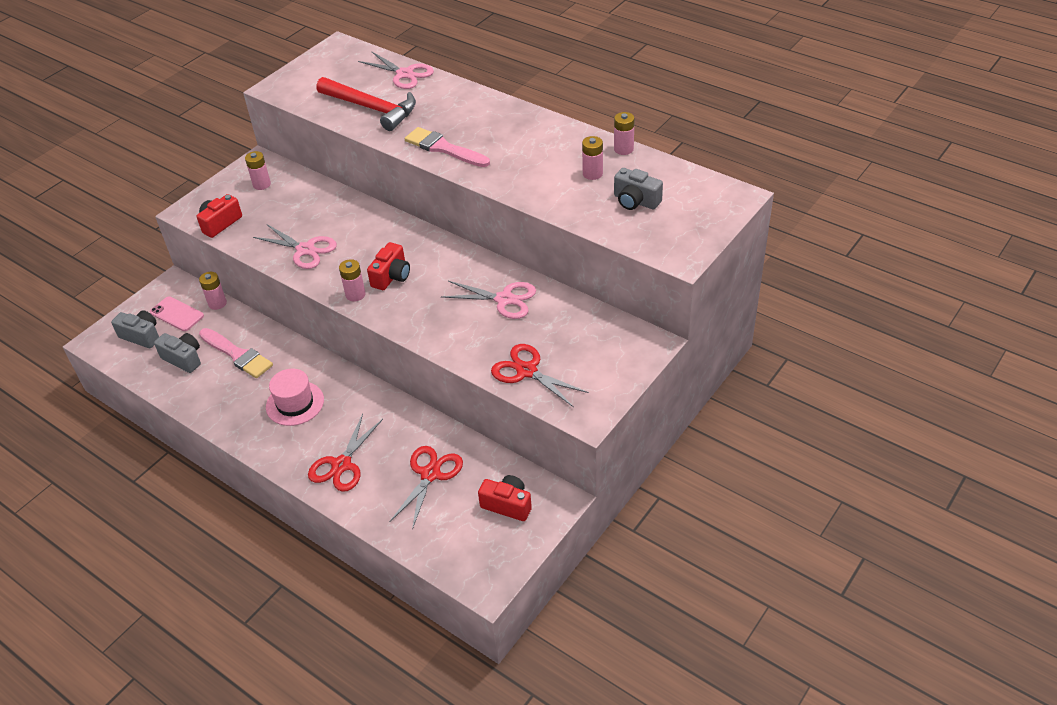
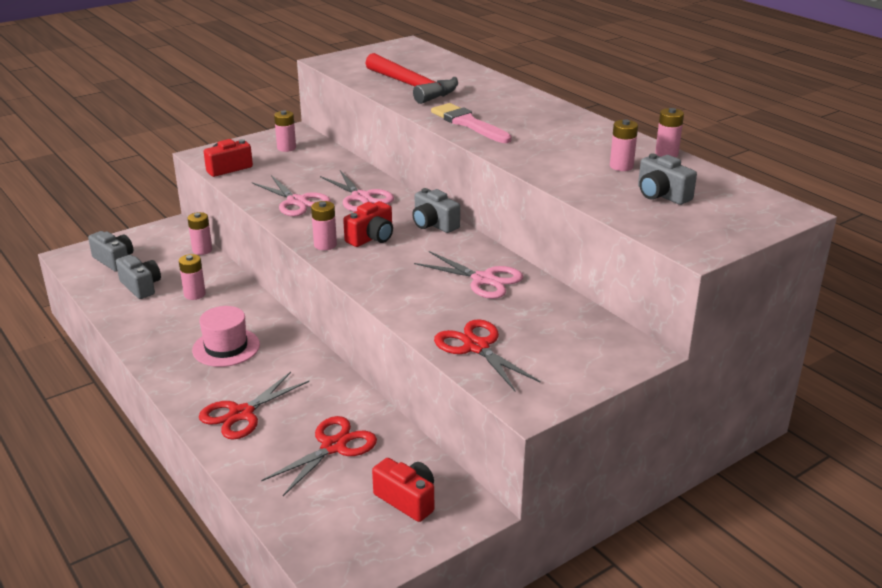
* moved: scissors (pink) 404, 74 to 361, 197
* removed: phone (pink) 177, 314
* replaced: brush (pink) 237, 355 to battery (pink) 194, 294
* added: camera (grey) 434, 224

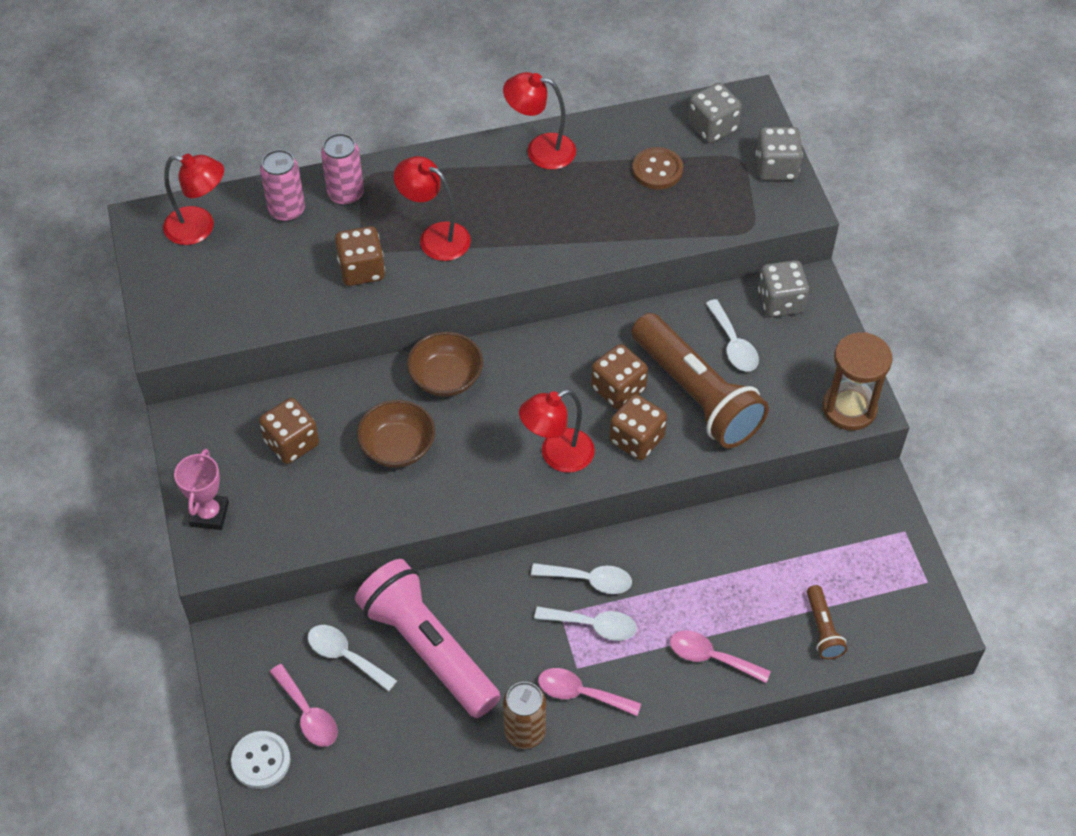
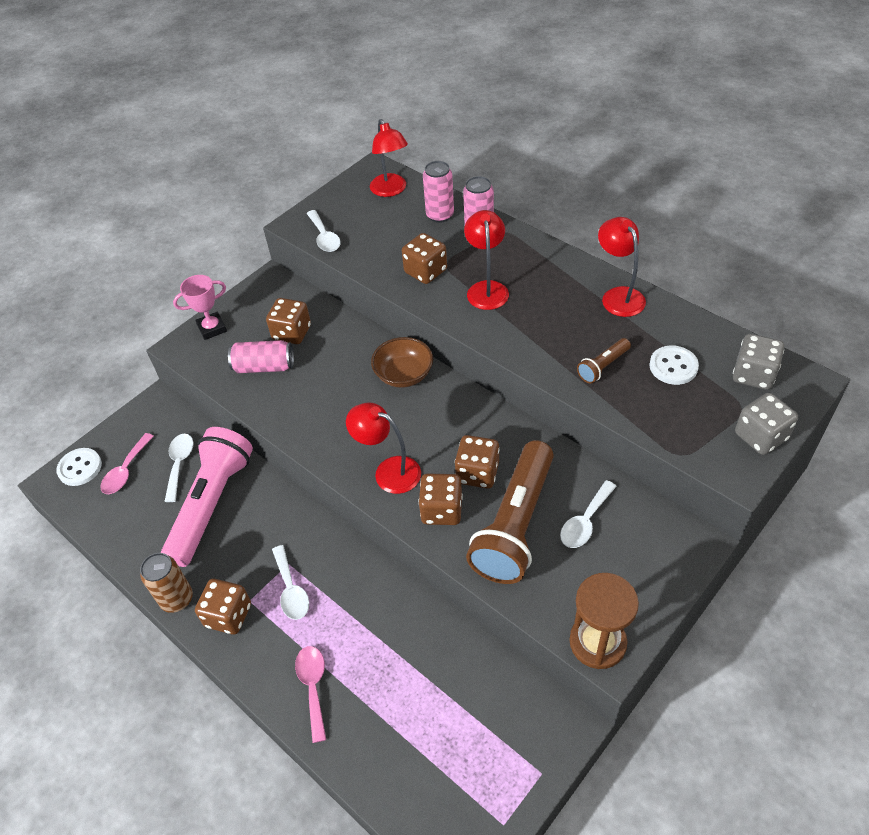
* recoloured: button (brown) 657, 170 to button (white) 673, 366
* removed: dice (grey) 780, 302
* removed: bowl (brown) 397, 447
* moved: spoon (white) 589, 580 to 324, 237
* moved: flashlight (brown) 822, 629 to 603, 366
* replaced: spoon (pink) 580, 693 to dice (brown) 228, 615
* added: can (pink) 264, 367

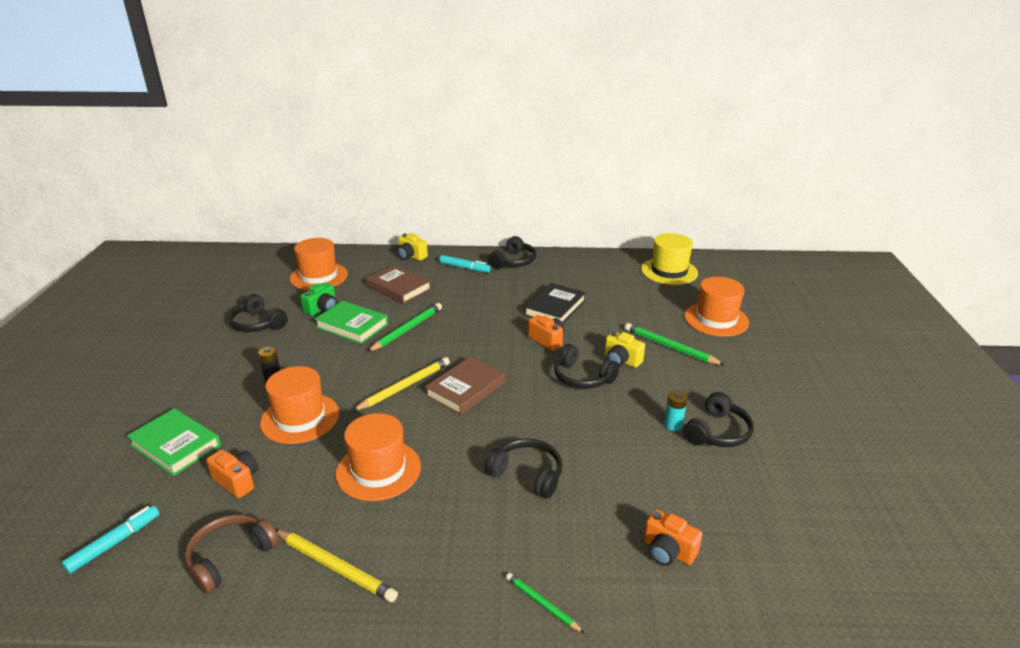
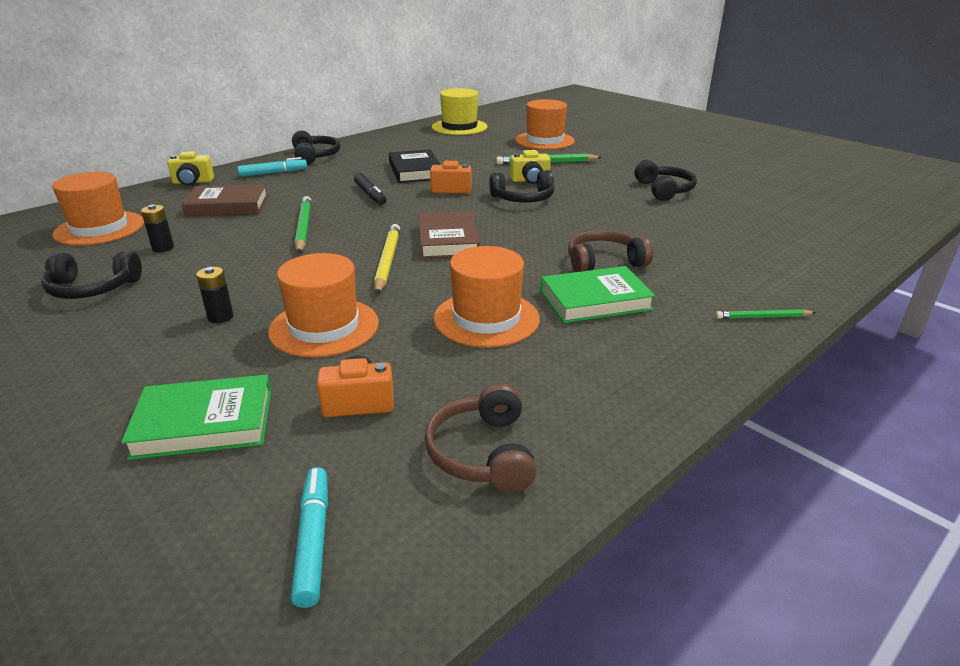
* replaced: camera (green) 322, 309 to battery (black) 163, 248
* moved: book (green) 352, 325 to 595, 300
* removed: battery (turquoise) 673, 425
* recoloured: headphones (black) 527, 474 to headphones (brown) 604, 262
* removed: camera (orange) 668, 551
* removed: pencil (yellow) 335, 567
* added: marker (black) 370, 194

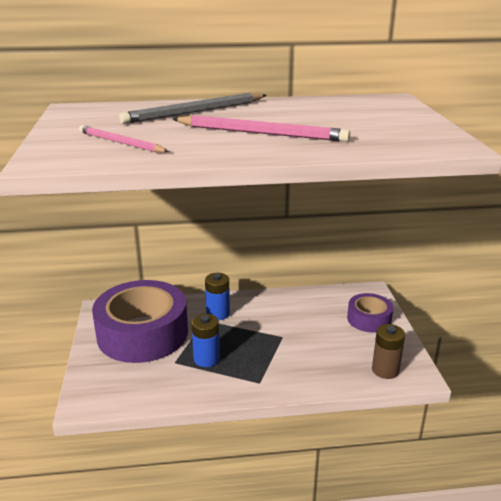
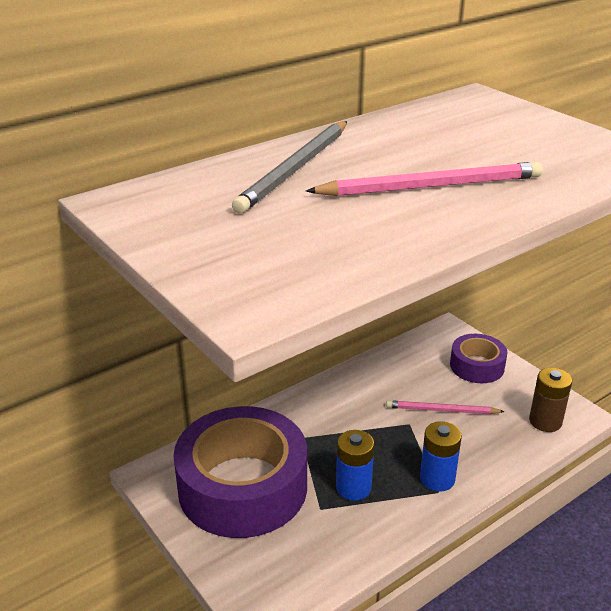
* moved: pencil (pink) 120, 142 to 441, 410
* moved: battery (blue) 218, 313 to 437, 479

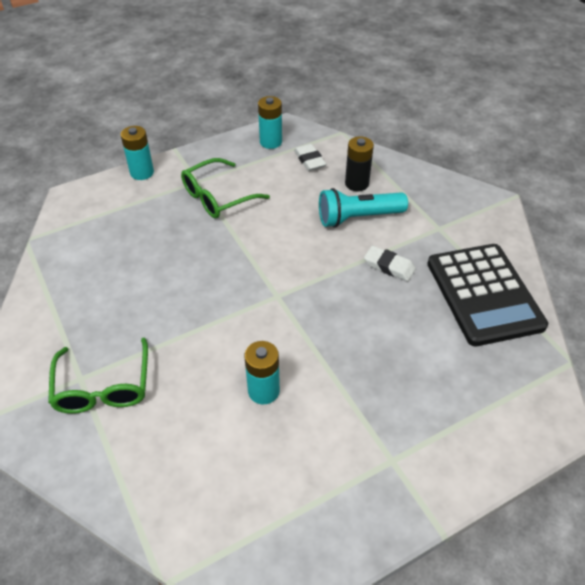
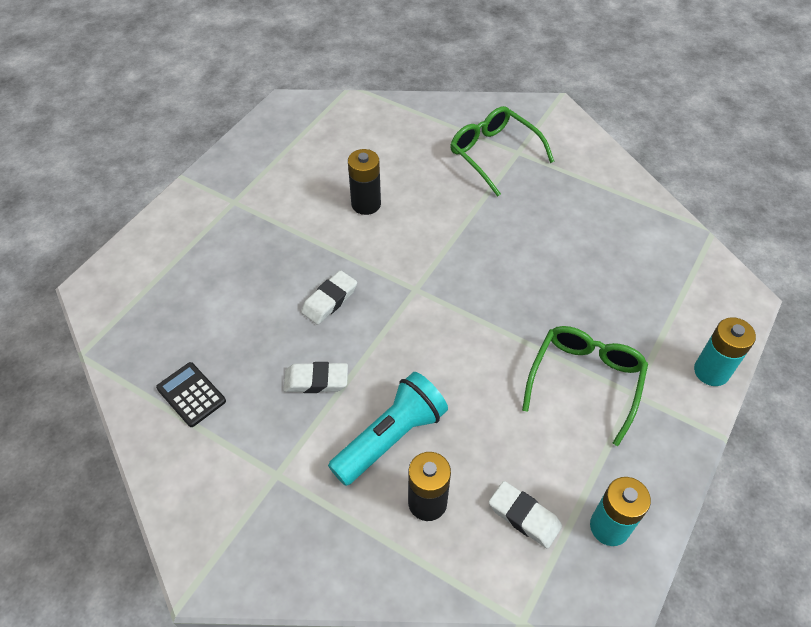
* resized: calculator (black) 483, 294 = 191, 394 x0.43
* recoloured: battery (turquoise) 263, 391 to battery (black) 366, 204
* added: eraser (white) 329, 300

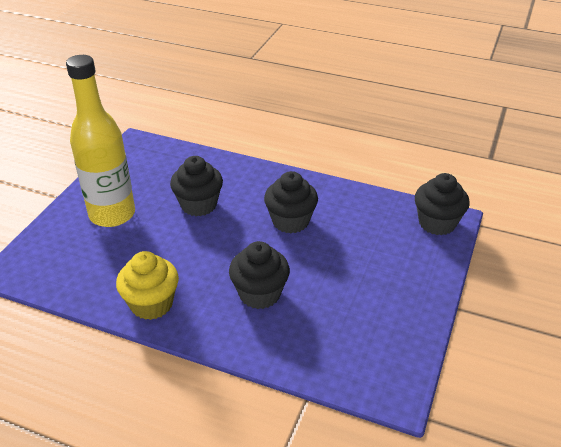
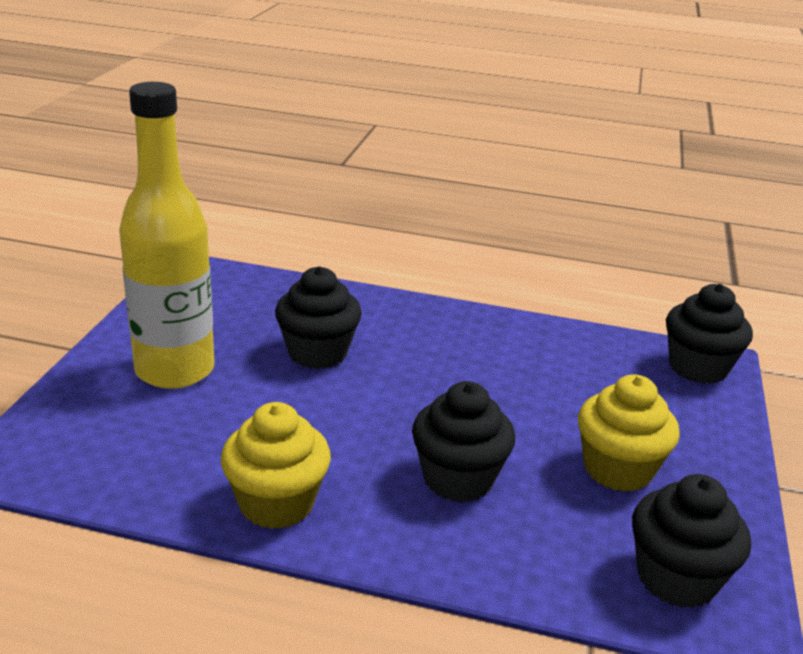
* moved: cupcake (black) 290, 221 to 676, 578
* added: cupcake (yellow) 618, 469

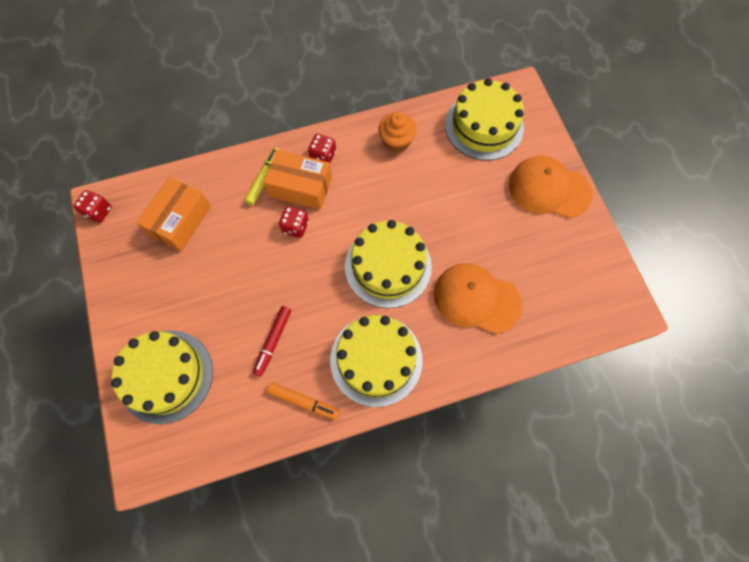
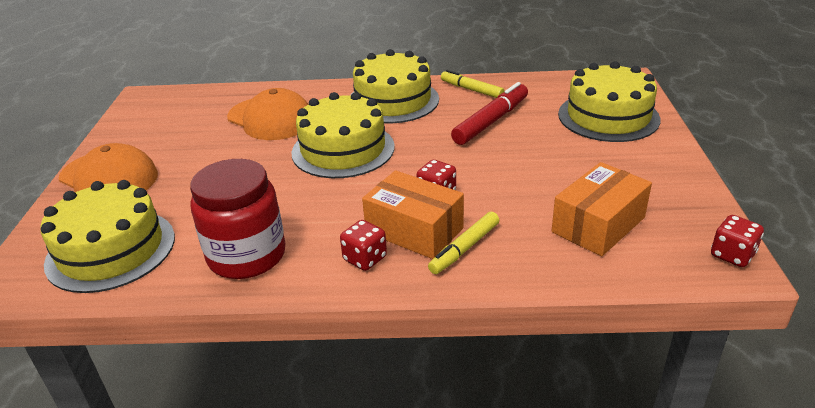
* replaced: cupcake (orange) 396, 141 to jar (red) 247, 256
* resized: marker (red) 273, 341 = 491, 121 x1.50
* recoloured: marker (orange) 303, 401 to marker (yellow) 471, 90

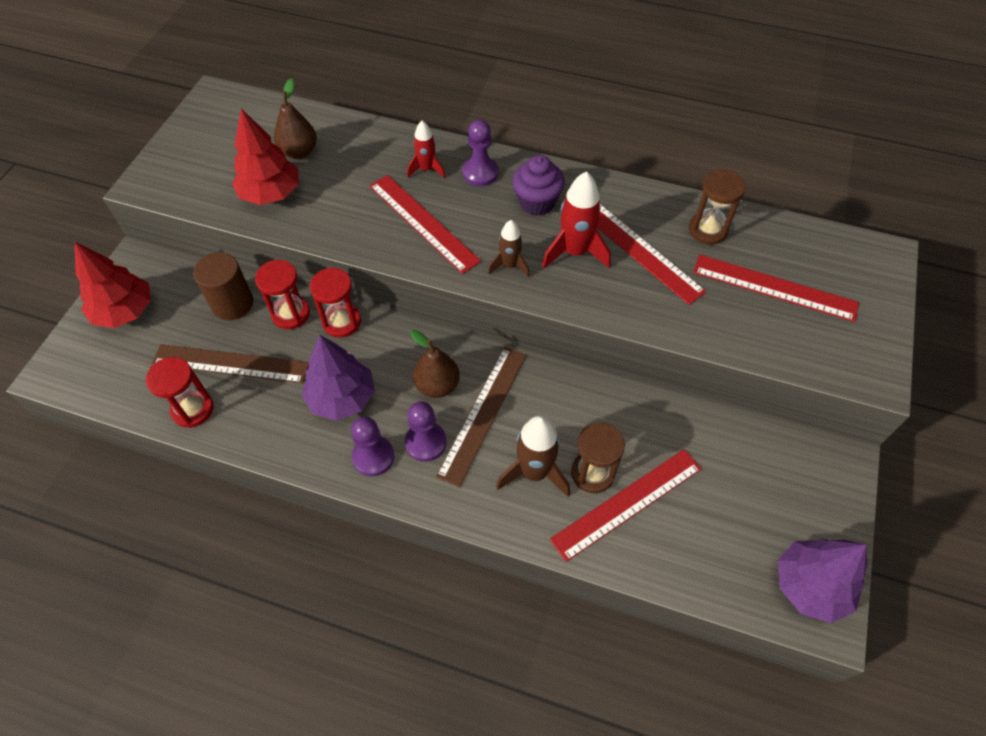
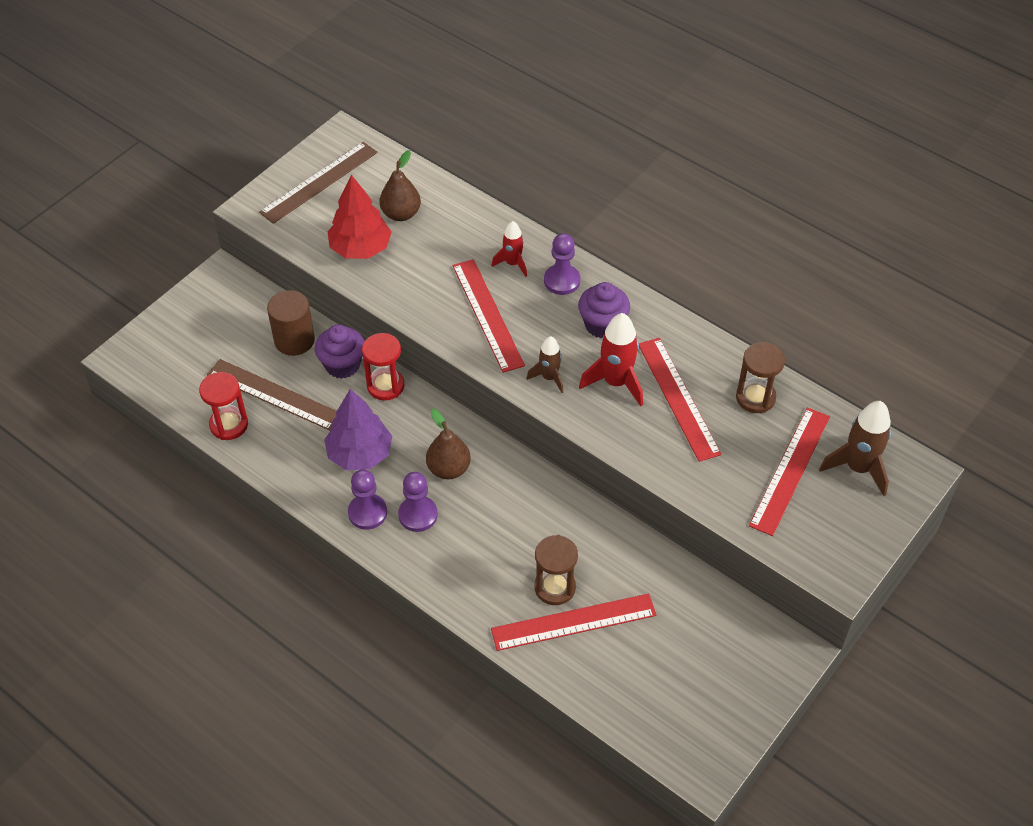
* removed: tree (red) 125, 312
* turned: ruler (red) 774, 288 = 790, 470 75 degrees clockwise
* replaced: hourglass (red) 291, 314 to cupcake (purple) 342, 365
* moved: ruler (brown) 483, 413 to 319, 182
* moved: rocket (brown) 534, 472 to 858, 468
* removed: tree (purple) 810, 585

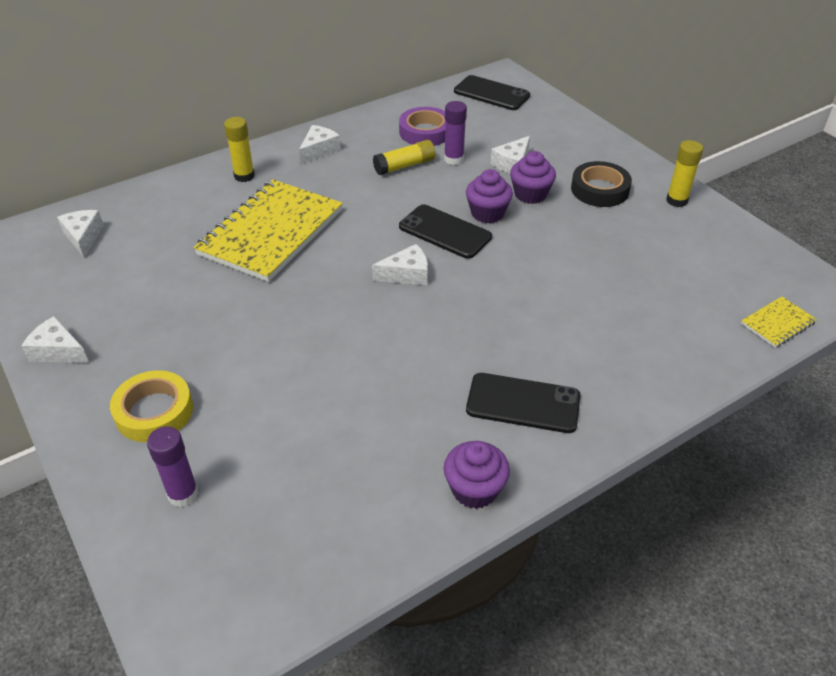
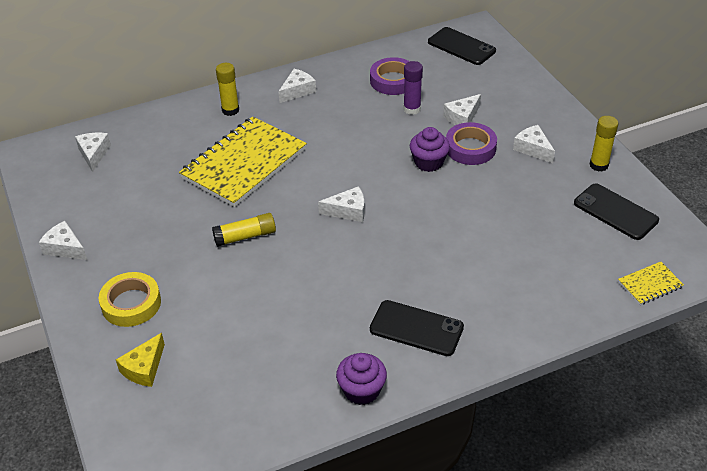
* moved: glue stick (yellow) 404, 166 to 245, 236
* replaced: cupcake (purple) 530, 194 to tape (purple) 470, 148
* replaced: tape (black) 599, 190 to cheese (white) 533, 149
* moved: phone (black) 445, 232 to 615, 212
* replaced: glue stick (purple) 183, 494 to cheese (yellow) 144, 368

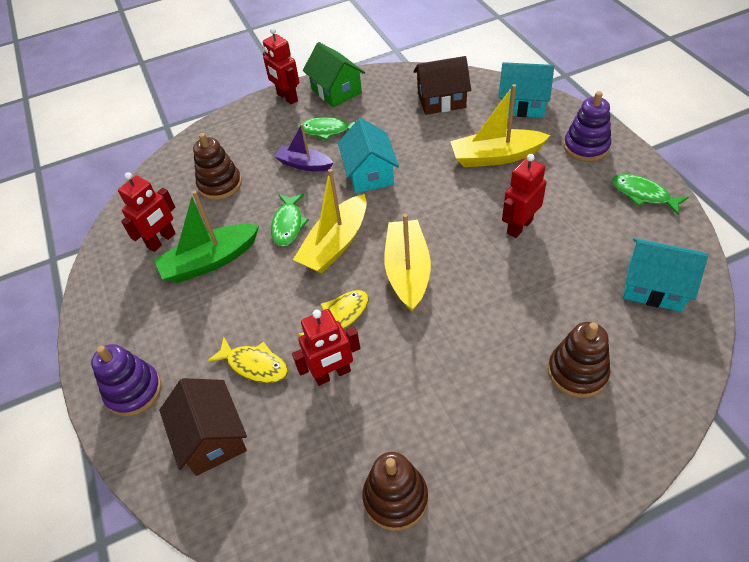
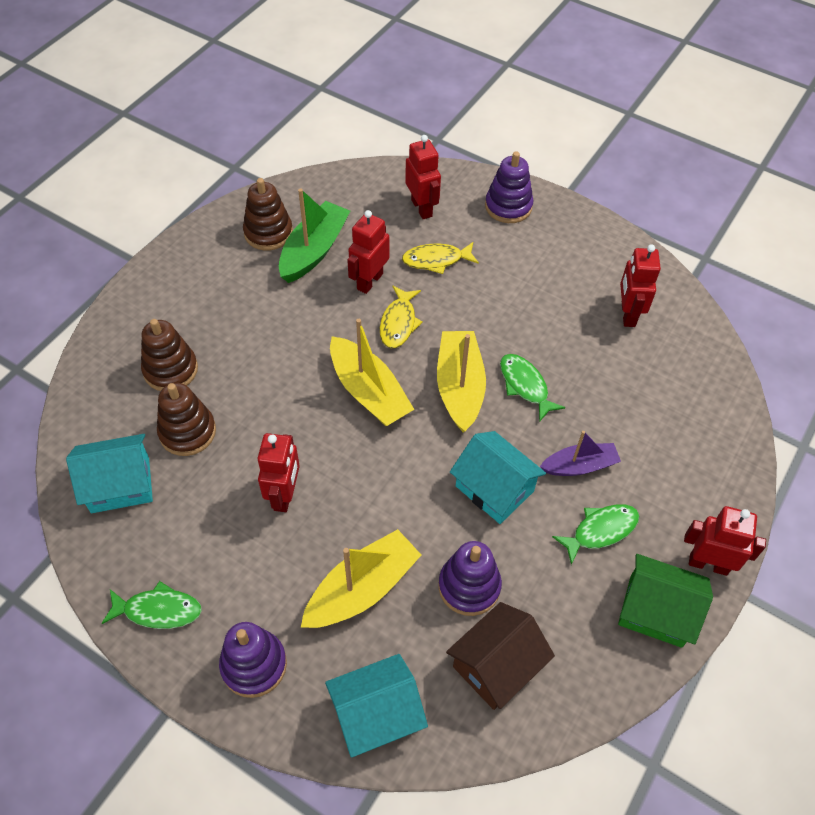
* moved: stacking toy (brown) 220, 185 to 187, 432
* moved: boat (green) 210, 261 to 314, 250
* replaced: house (brown) 212, 437 to robot (red) 422, 208
* added: stacking toy (purple) 469, 586

